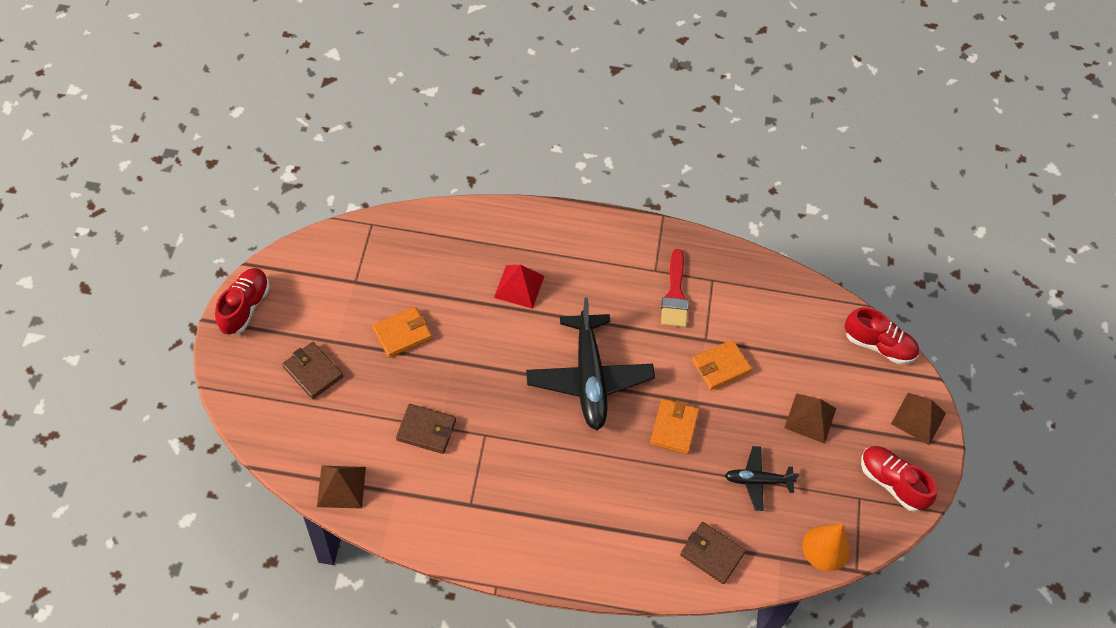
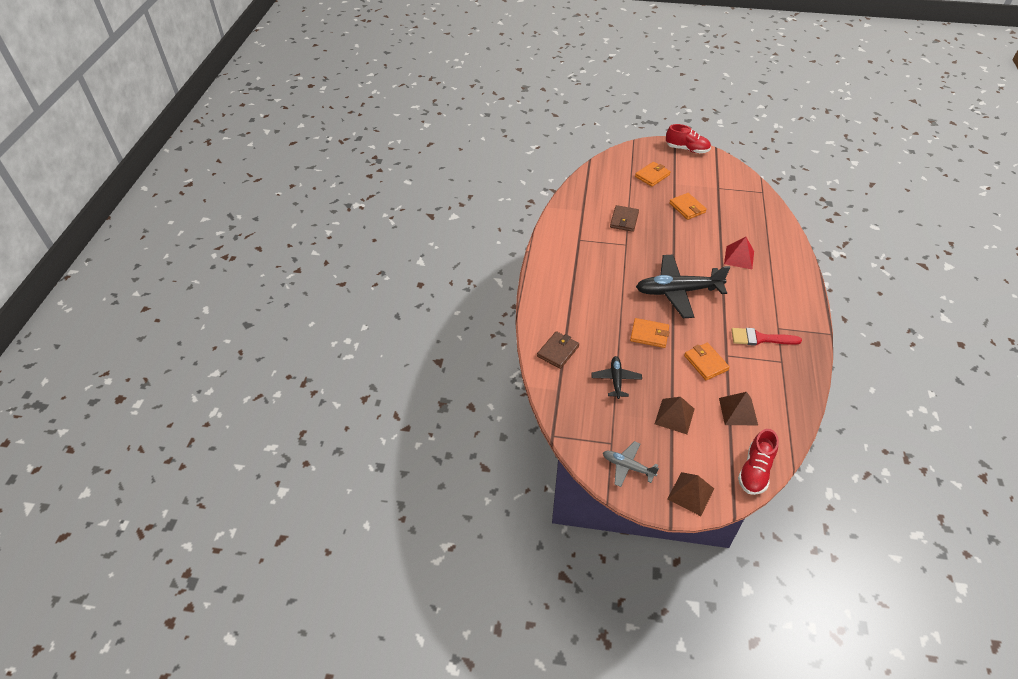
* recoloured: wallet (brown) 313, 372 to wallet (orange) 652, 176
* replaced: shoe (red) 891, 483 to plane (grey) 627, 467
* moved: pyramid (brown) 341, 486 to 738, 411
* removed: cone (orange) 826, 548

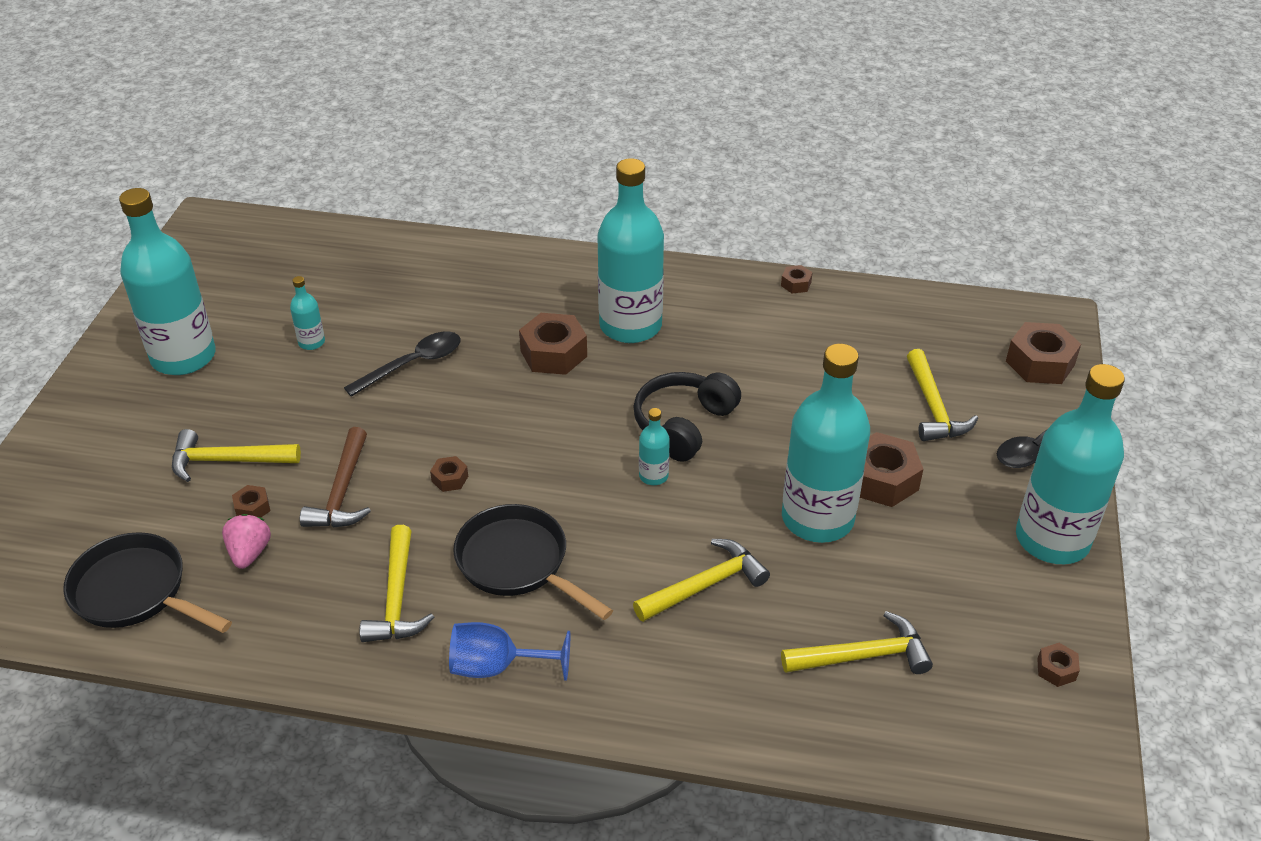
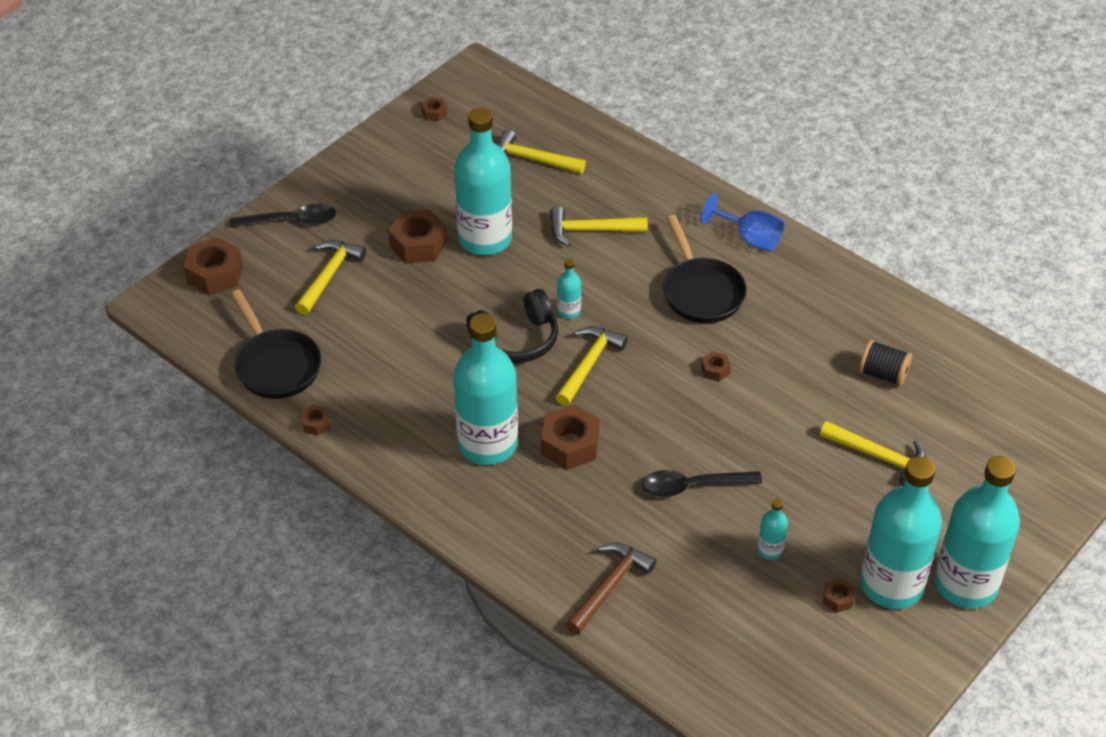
* moved: bottle (turquoise) 1052, 539 to 965, 584
* moved: hammer (brown) 342, 492 to 609, 586
* moved: nut (brown) 252, 508 to 838, 599
* replaced: strawberry (pink) 249, 553 to spool (black) 883, 374
* moved: hammer (yellow) 397, 598 to 589, 364
* moved: pan (black) 135, 592 to 276, 365

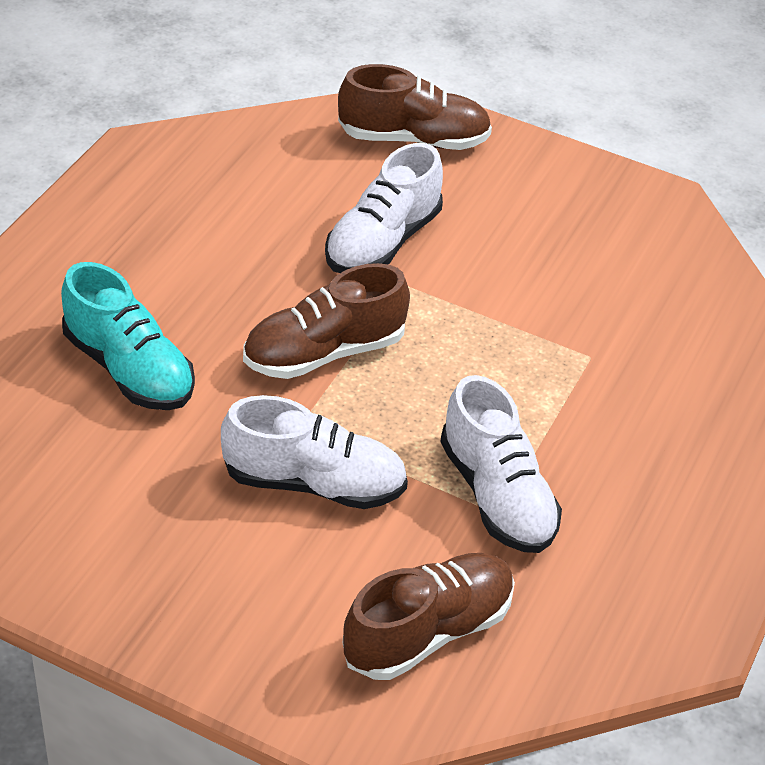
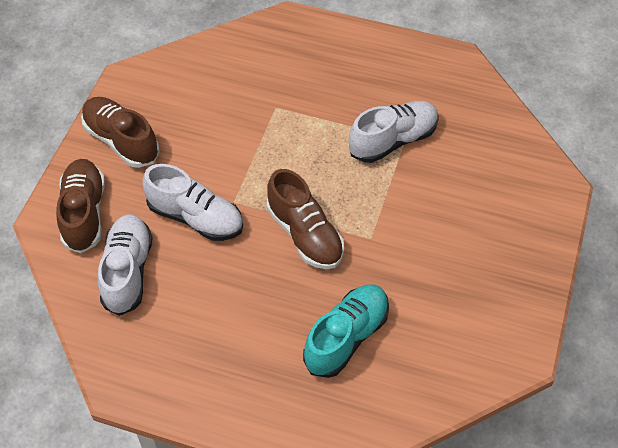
* moved: shoe (white) 314, 483 to 127, 271
* moved: shoe (brown) 428, 631 to 121, 141

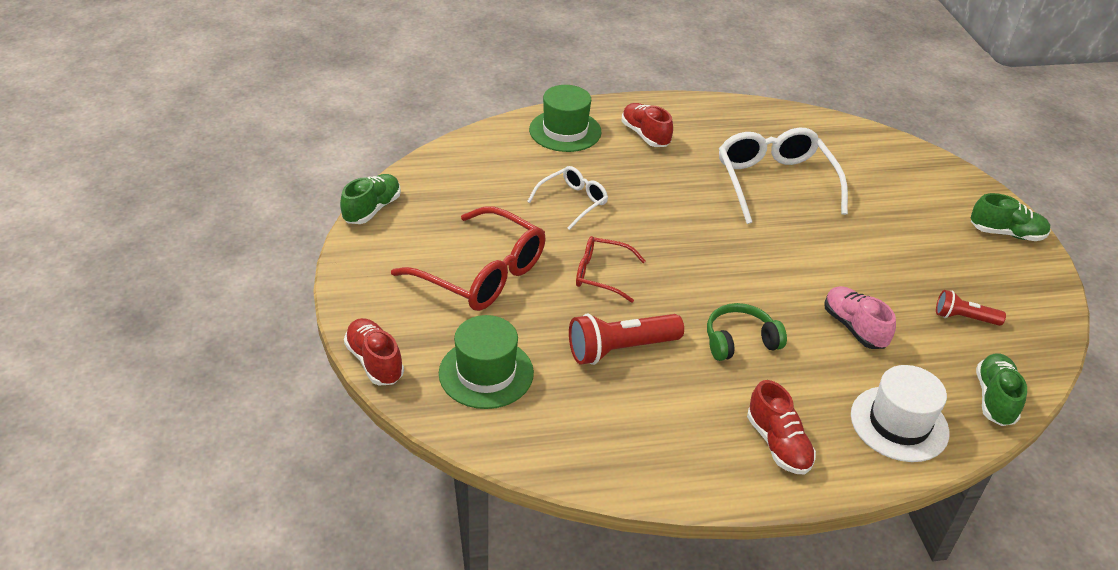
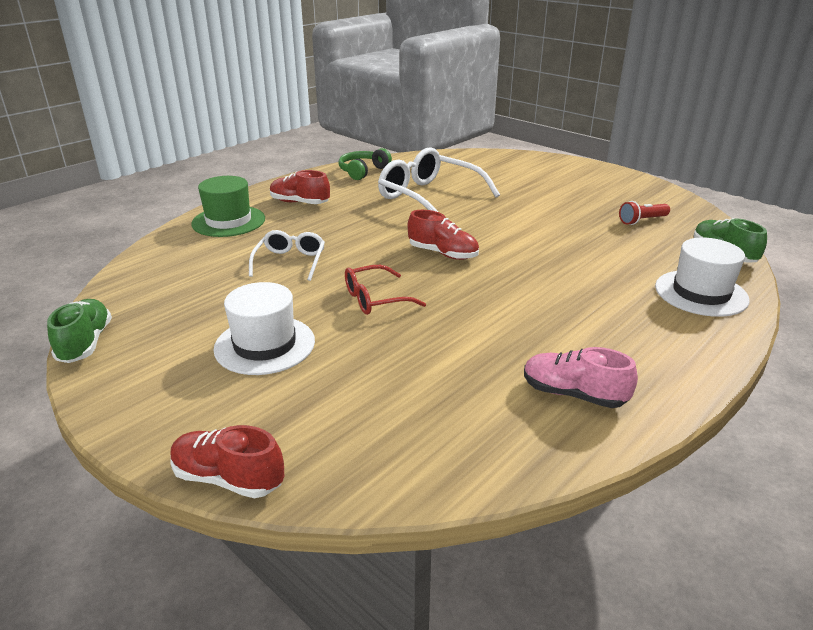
* removed: shoe (green) 1006, 233
* replaced: glasses (red) 482, 273 to hat (white) 265, 345
* moved: shoe (pink) 854, 327 to 573, 394
* moved: headphones (green) 740, 341 to 363, 171
* removed: flashlight (red) 620, 349
* removed: hat (green) 486, 373
* moved: shoe (red) 778, 444 to 443, 253

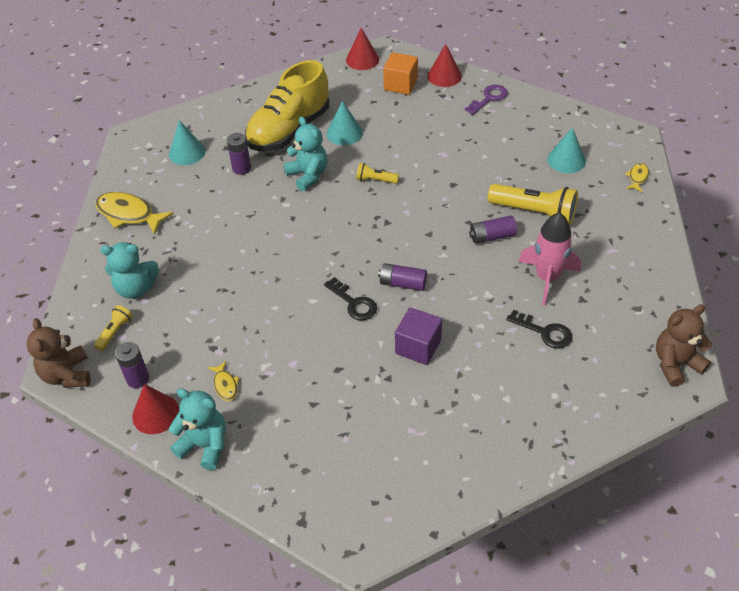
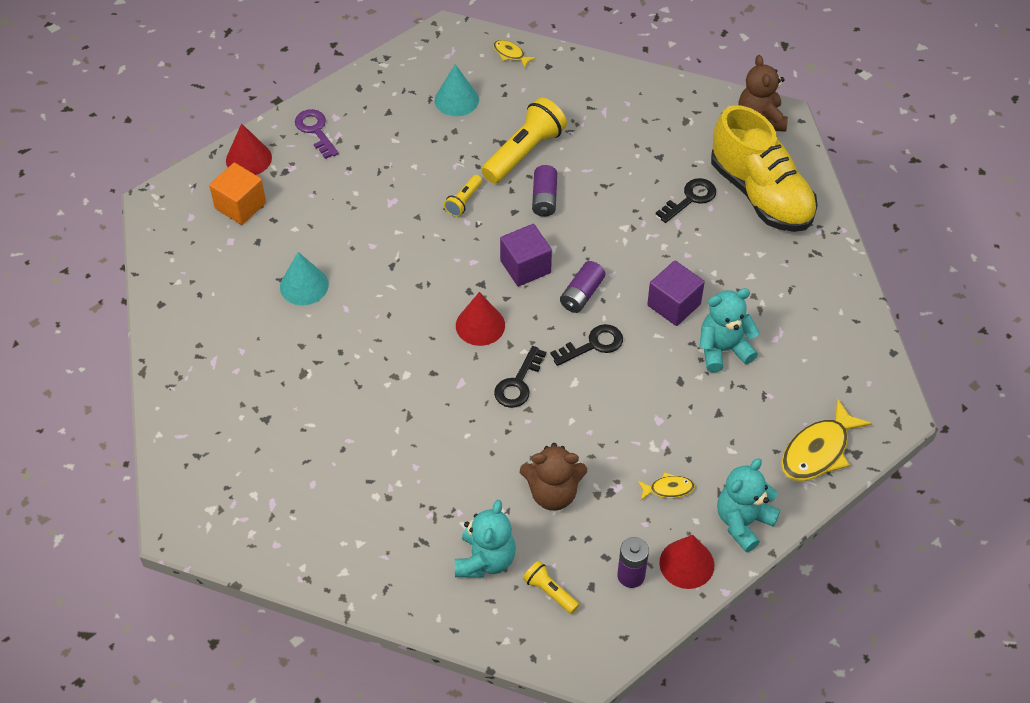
* moved: cone (red) 362, 60 to 480, 325
* moved: shoe (yellow) 289, 130 to 761, 194
* moved: teddy bear (turquoise) 308, 175 to 723, 349
* removed: cone (turquoise) 187, 152
* removed: battery (purple) 241, 168
* moved: flashlight (yellow) 375, 180 to 464, 201
* moved: fish (yellow) 128, 214 to 818, 451
* removed: rocket (pink) 547, 278
* moved: teddy bear (brown) 67, 375 to 553, 493
* added: cube (purple) 525, 267
* added: key (black) 518, 383

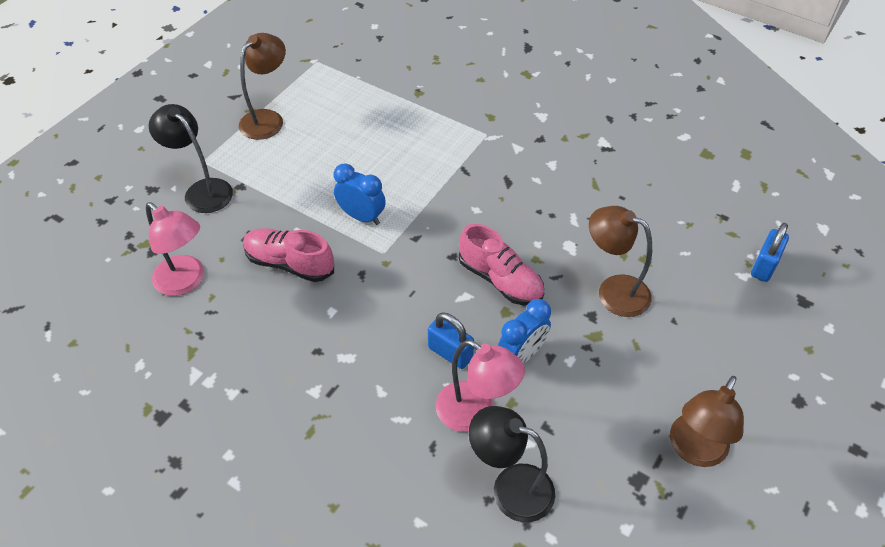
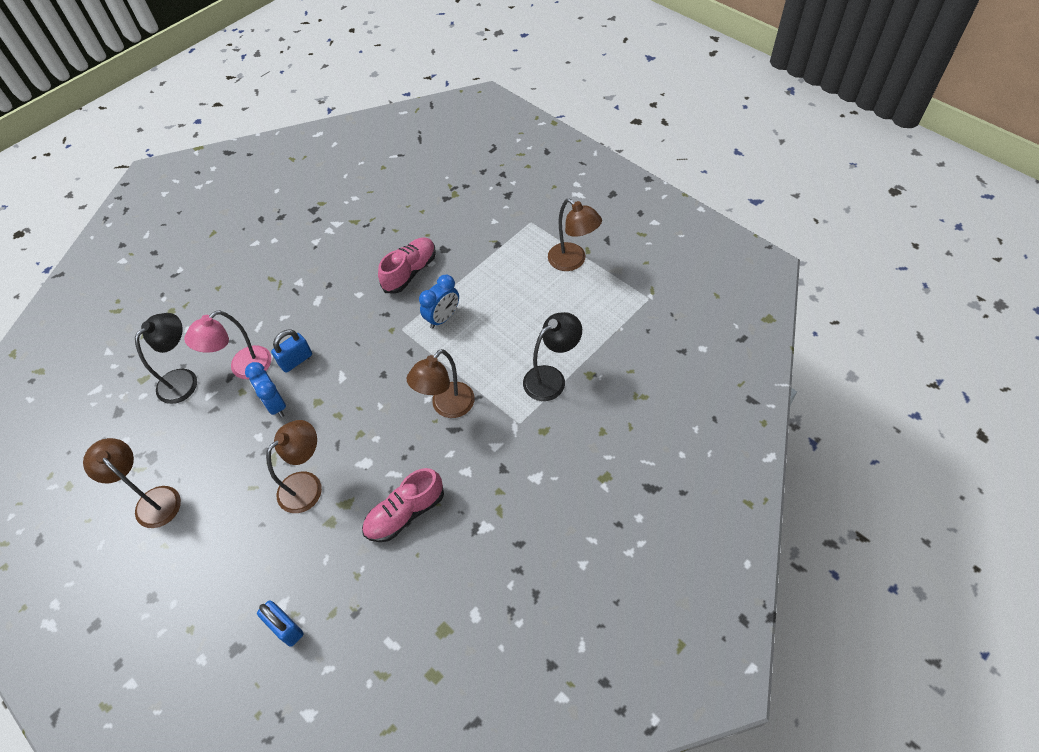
* moved: lamp (black) 202, 190 to 551, 378
* removed: lamp (pink) 186, 281
* moved: shoe (pink) 500, 280 to 405, 513
* added: lamp (brown) 447, 407

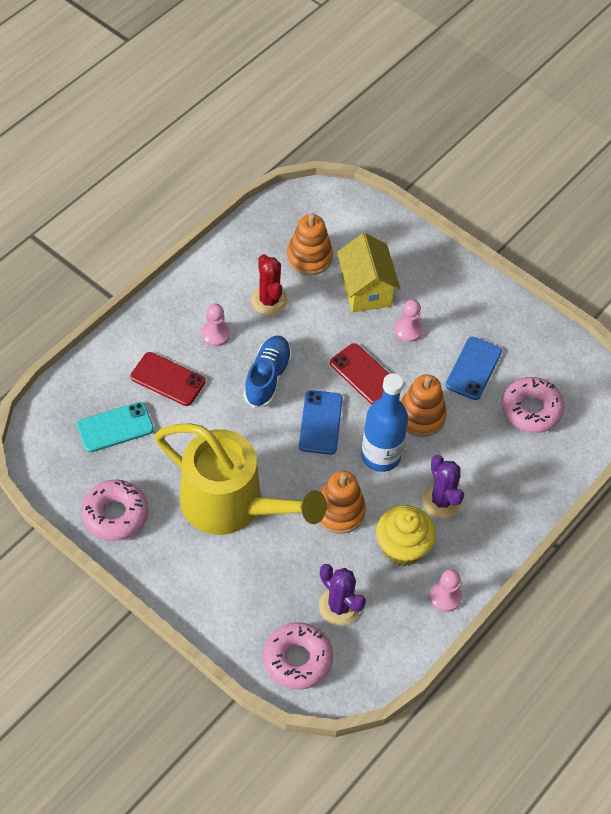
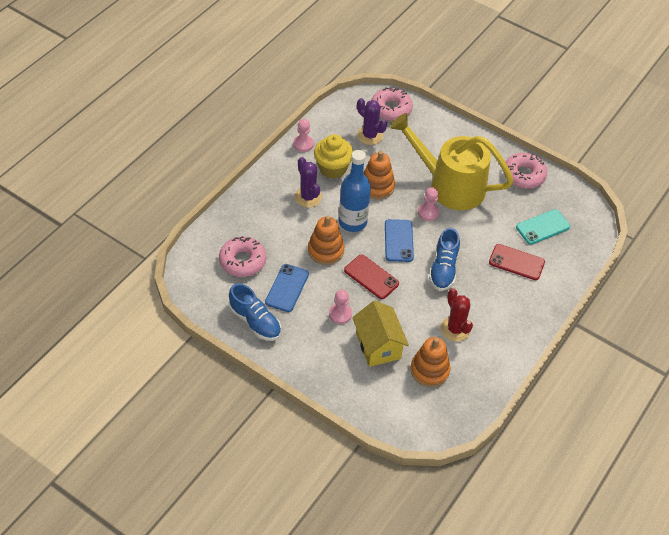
* moved: pawn (pink) 215, 334 to 428, 212
* added: shoe (blue) 255, 321

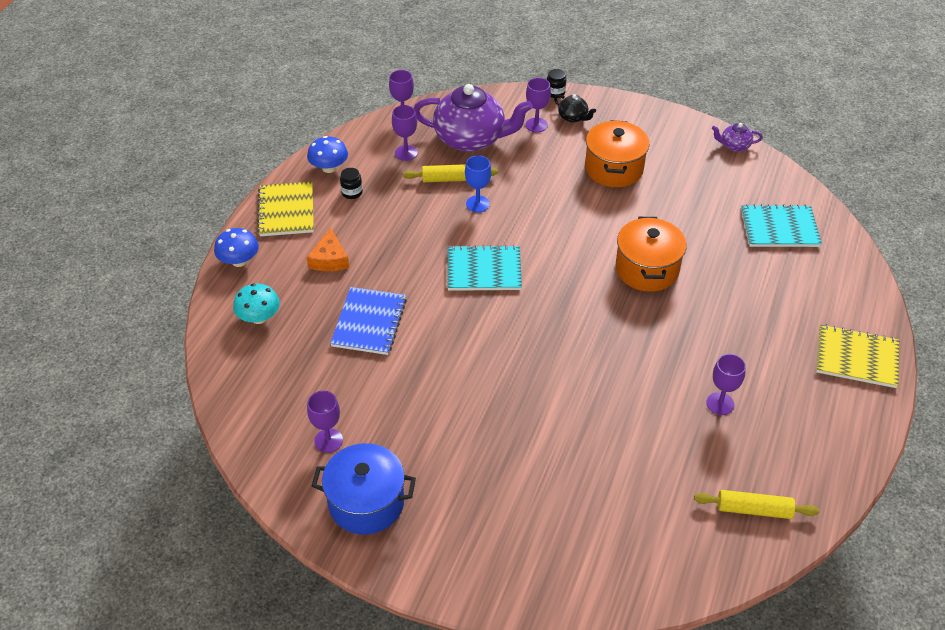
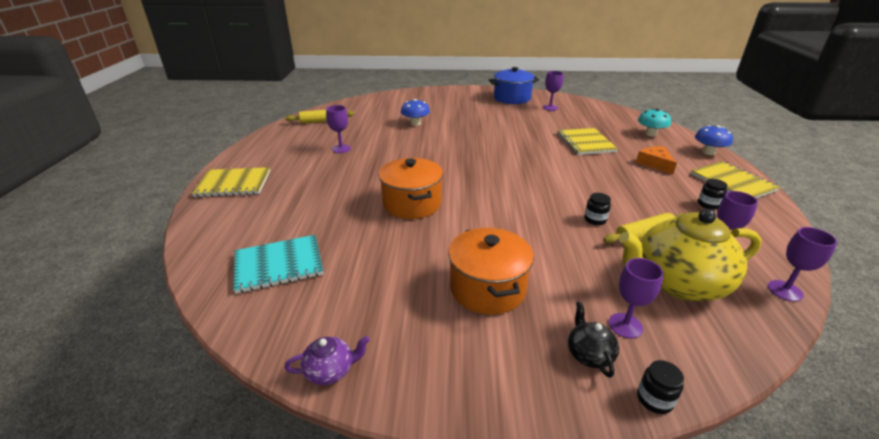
* recoloured: teapot (purple) 471, 139 to teapot (yellow) 677, 283
* turned: teapot (black) 573, 117 = 589, 354 60 degrees clockwise
* moved: mushroom (blue) 329, 168 to 415, 123
* replaced: goblet (blue) 477, 204 to jar (black) 595, 220
* removed: notebook (turquoise) 484, 270
* recoloured: notebook (blue) 369, 322 to notebook (yellow) 585, 143

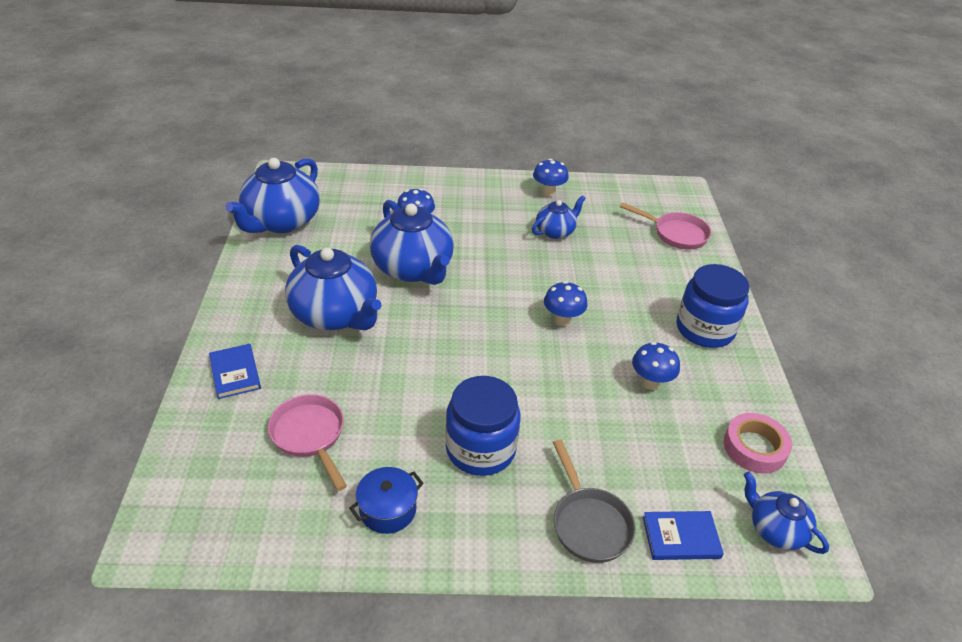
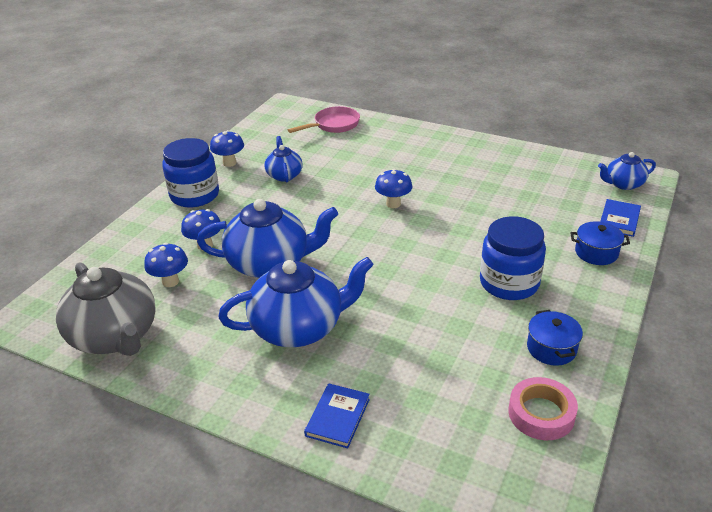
* recoloured: teapot (blue) 281, 222 to teapot (grey) 115, 336
* moved: jar (blue) 704, 329 to 194, 195
* moved: mushroom (blue) 650, 383 to 170, 281
* turned: book (blue) 235, 373 = 337, 417 75 degrees counterclockwise
* removed: pan (pink) 310, 436
* moved: tape (pink) 754, 447 to 541, 413
* replaced: pan (grey) 589, 523 to pot (blue) 596, 253

